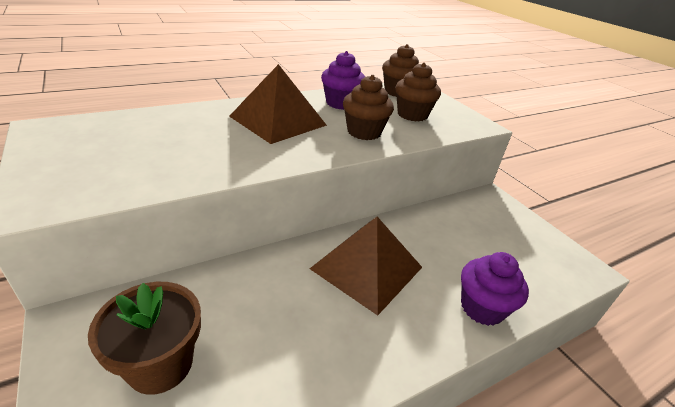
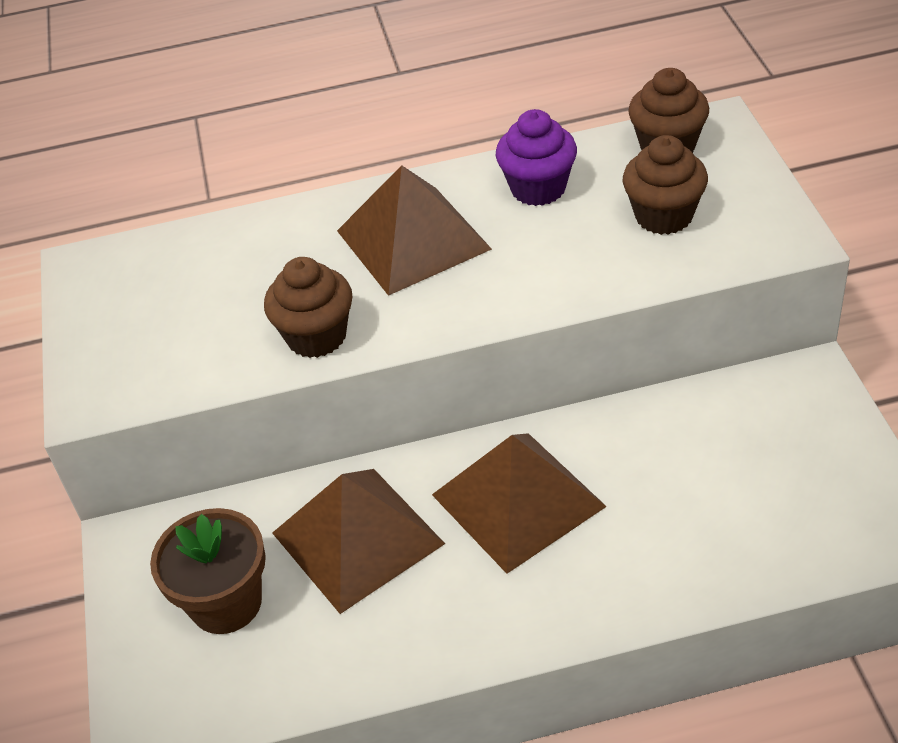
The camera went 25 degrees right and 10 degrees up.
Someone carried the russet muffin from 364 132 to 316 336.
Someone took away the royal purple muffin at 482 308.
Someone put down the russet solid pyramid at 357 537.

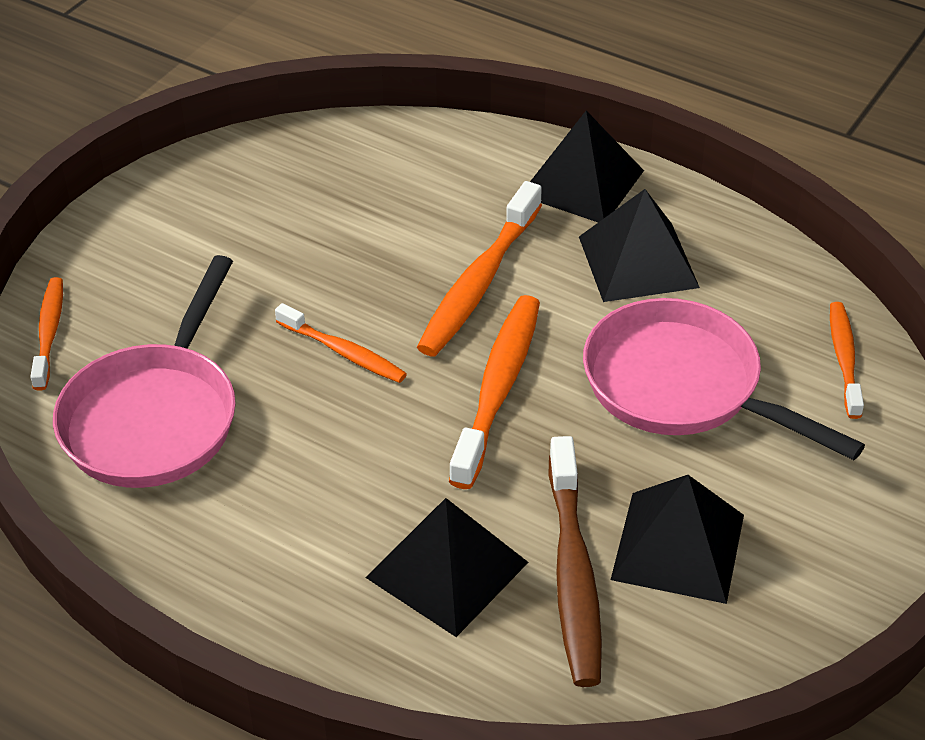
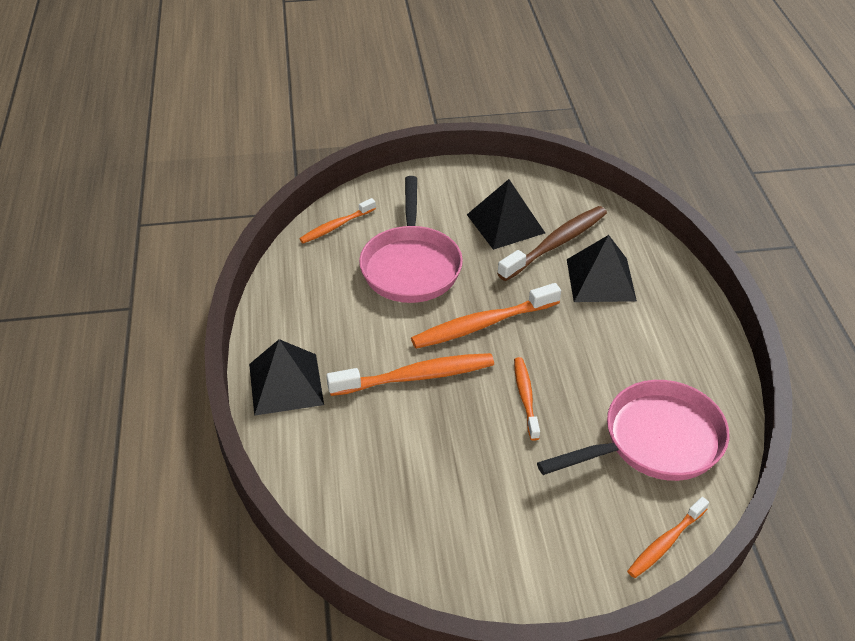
The camera went 130 degrees left and 0 degrees up.
Someone took away the ebony solid pyramid at 638 261.

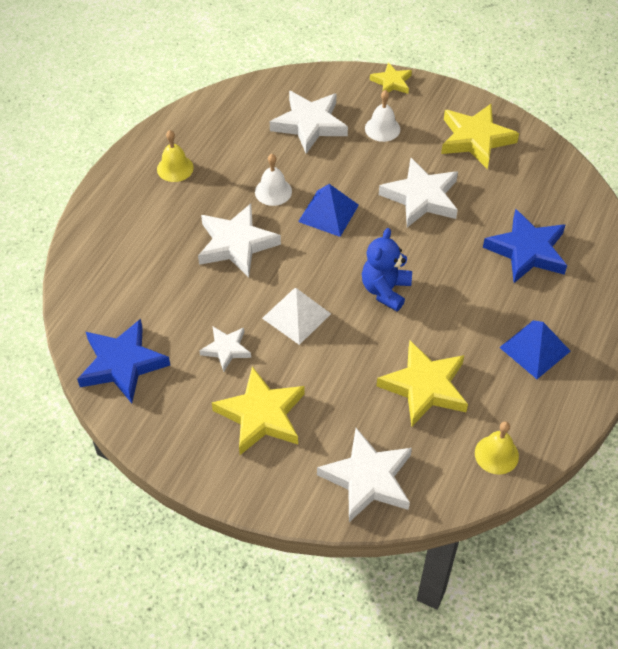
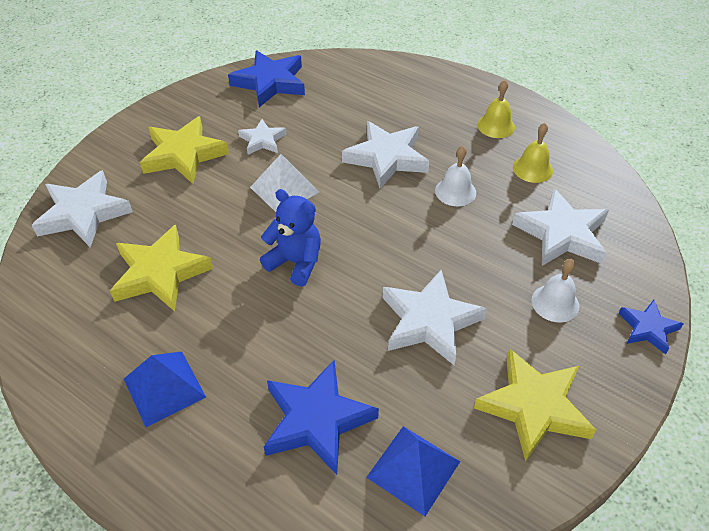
The camera went 100 degrees right and 5 degrees down.
Someone carried the cobalt solid pyramid from 328 213 to 413 469.
Someone repainted the bright yellow five-pointed star at 391 82, which became the cobalt five-pointed star at 648 328.
Someone carried the bright yellow bell from 496 454 to 532 169.

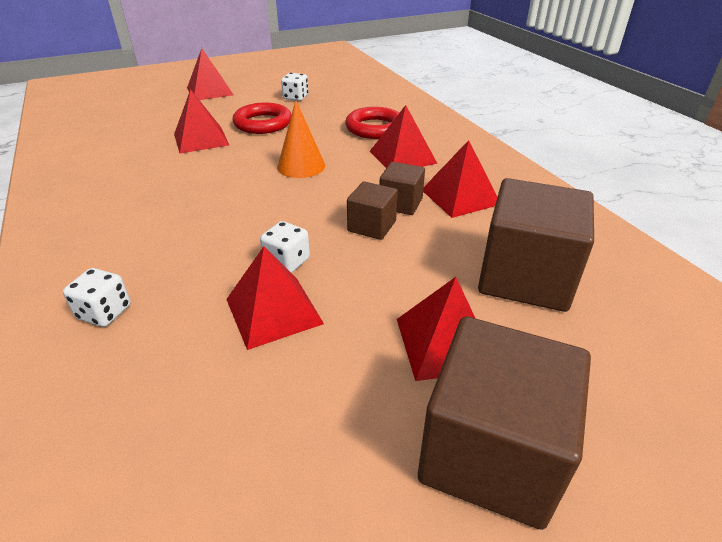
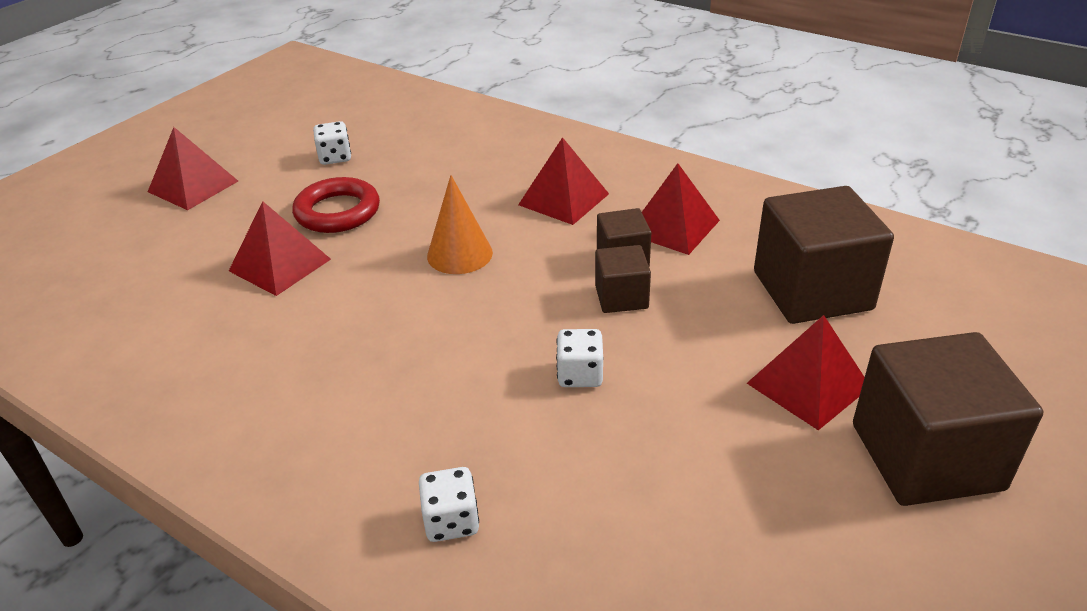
The camera went 30 degrees left and 0 degrees up.
Someone took away the red solid pyramid at 273 311.
Someone took away the red torus at 374 128.

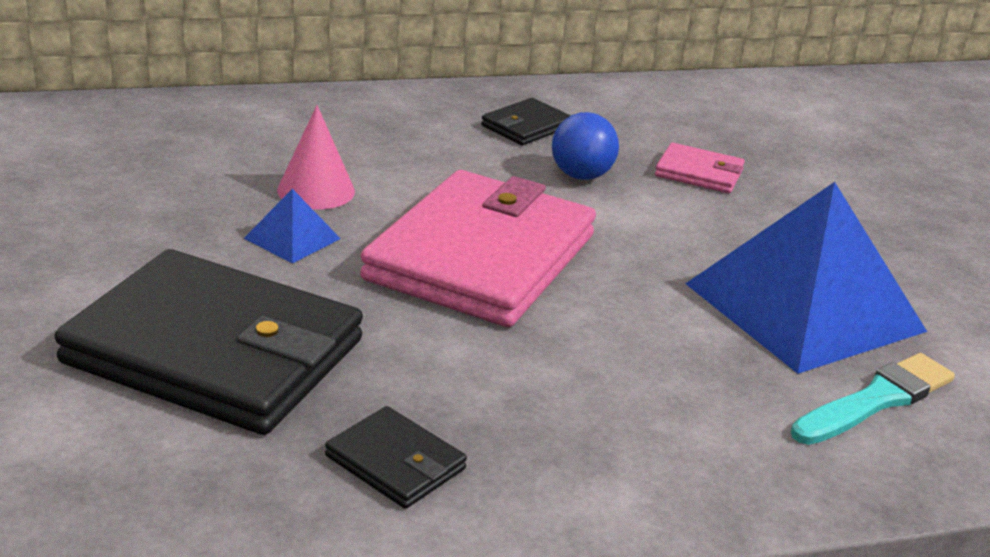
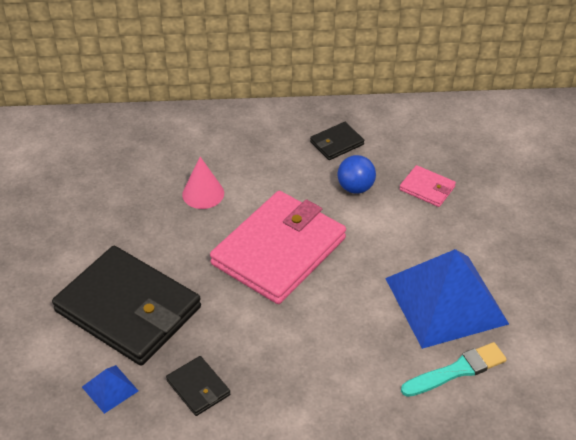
The camera went 15 degrees right and 15 degrees up.
Someone carried the cobalt solid pyramid from 292 238 to 110 389.

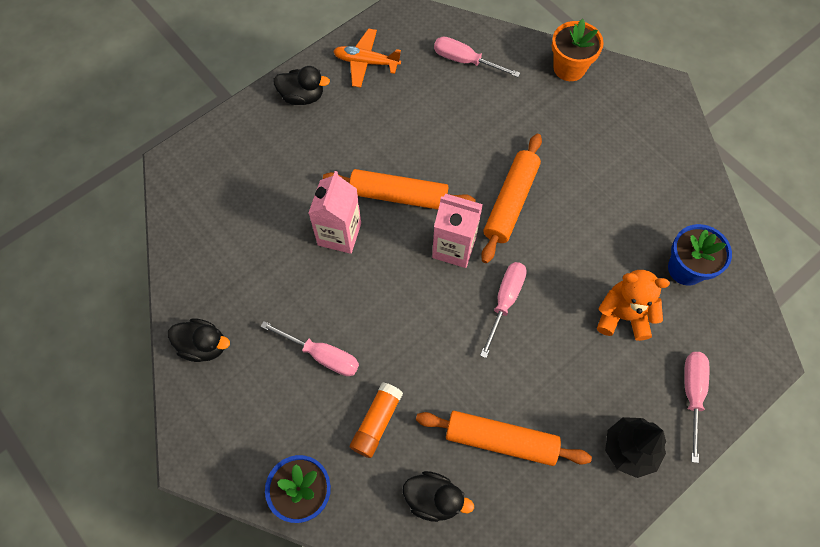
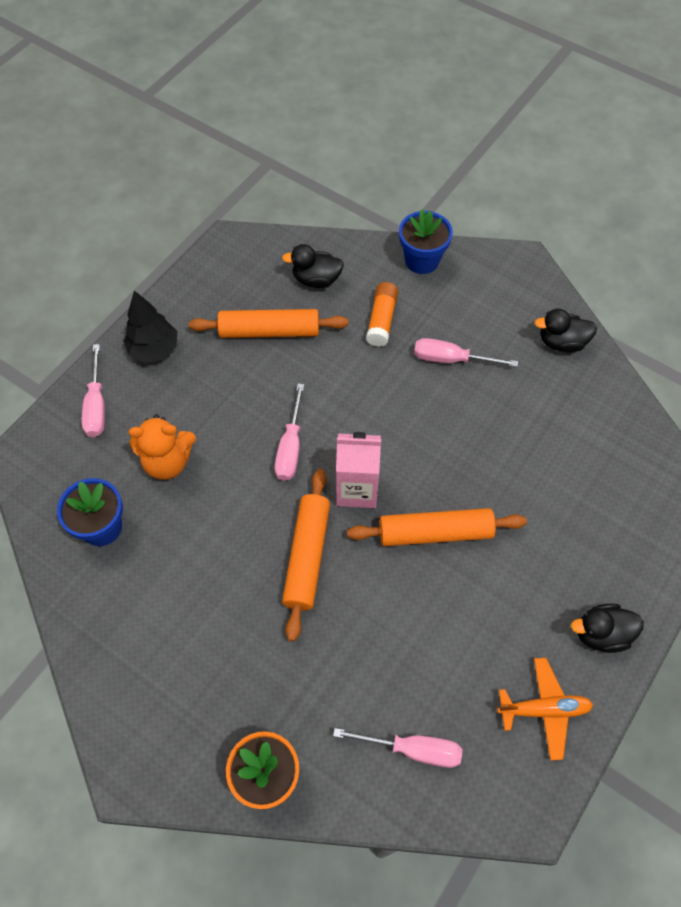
The camera went 165 degrees right and 5 degrees down.
Someone took away the rosy juice carton at 339 234.

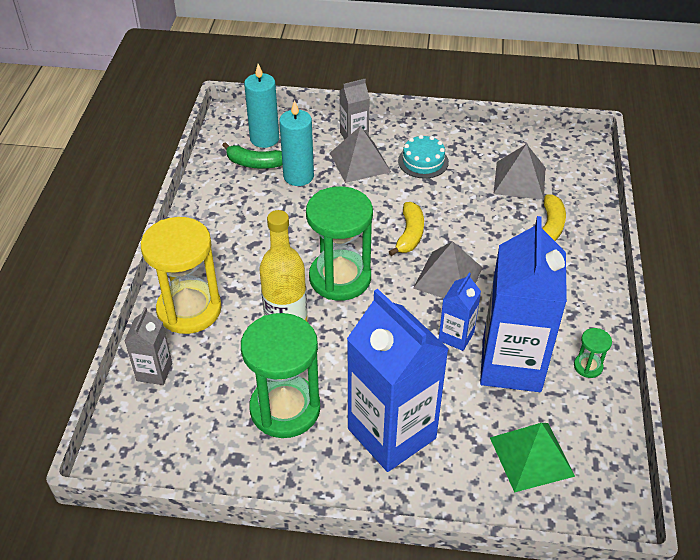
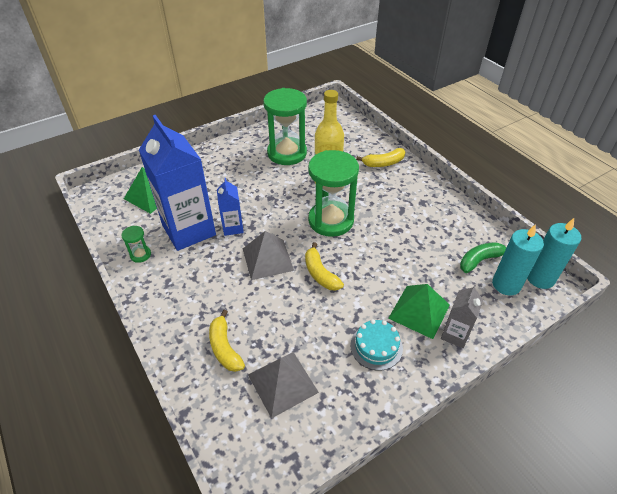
The camera went 140 degrees right and 0 degrees up.
Someone took away the grey juice carton at 154 372.
Someone swapped the bright yellow sandglass at 189 309 for the bright yellow toy banana at 383 163.
Someone carried the turquoise candle from 298 176 to 540 278.
Someone repainted the grey solid pyramid at 360 162, which became the leaf-green solid pyramid at 419 311.
Someone took away the cobalt juice carton at 391 433.

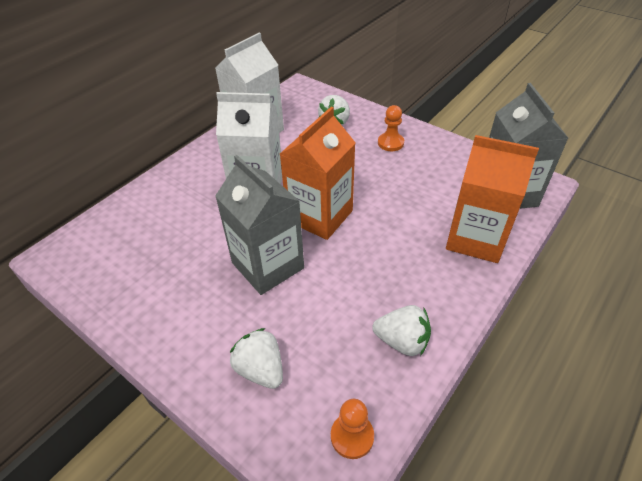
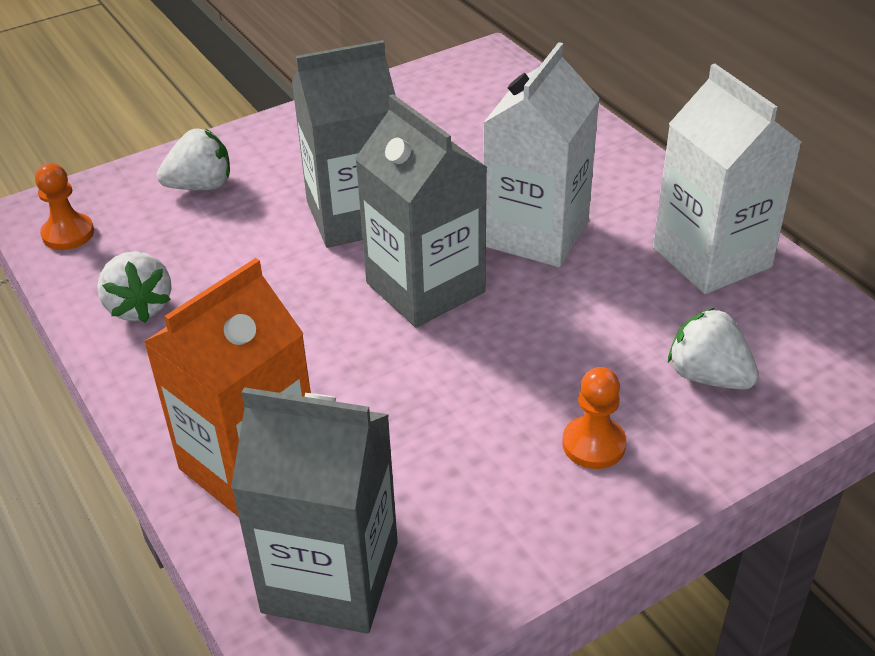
The camera went 110 degrees right and 5 degrees down.
Someone repainted the orange juice carton at 320 216, which became the grey juice carton at 425 287.
Someone rotated the white toy strawberry at 402 341 by 60 degrees counterclockwise.

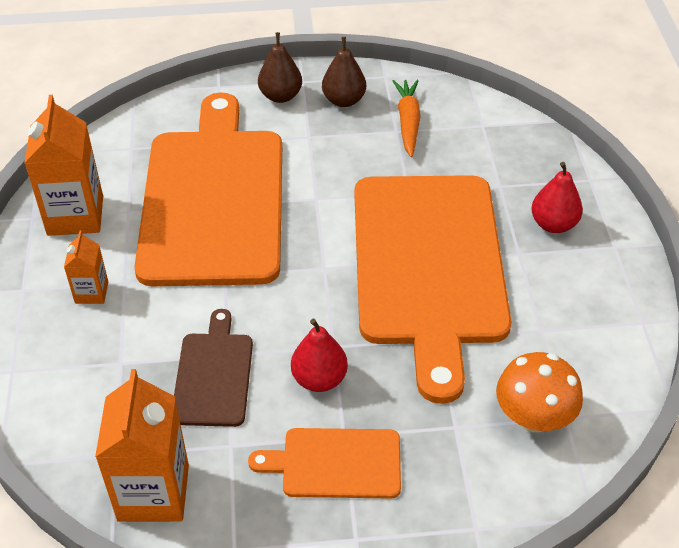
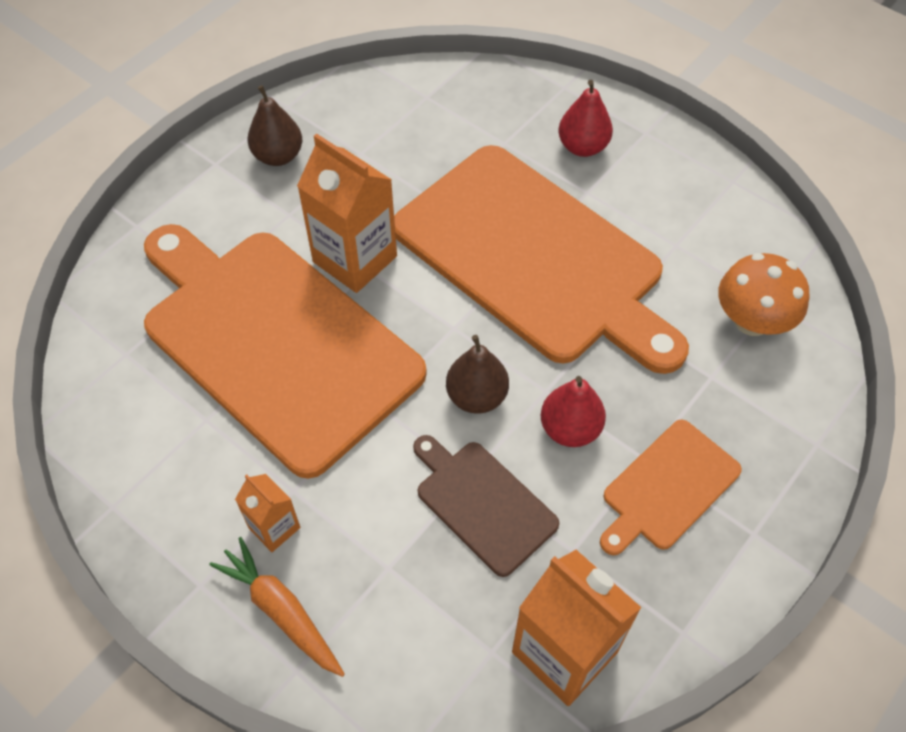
The camera went 45 degrees left and 10 degrees up.
Someone carried the orange juice carton from 75 215 to 355 259.
Someone carried the russet pear from 280 96 to 476 396.
Someone carried the orange toy carrot from 408 122 to 281 611.

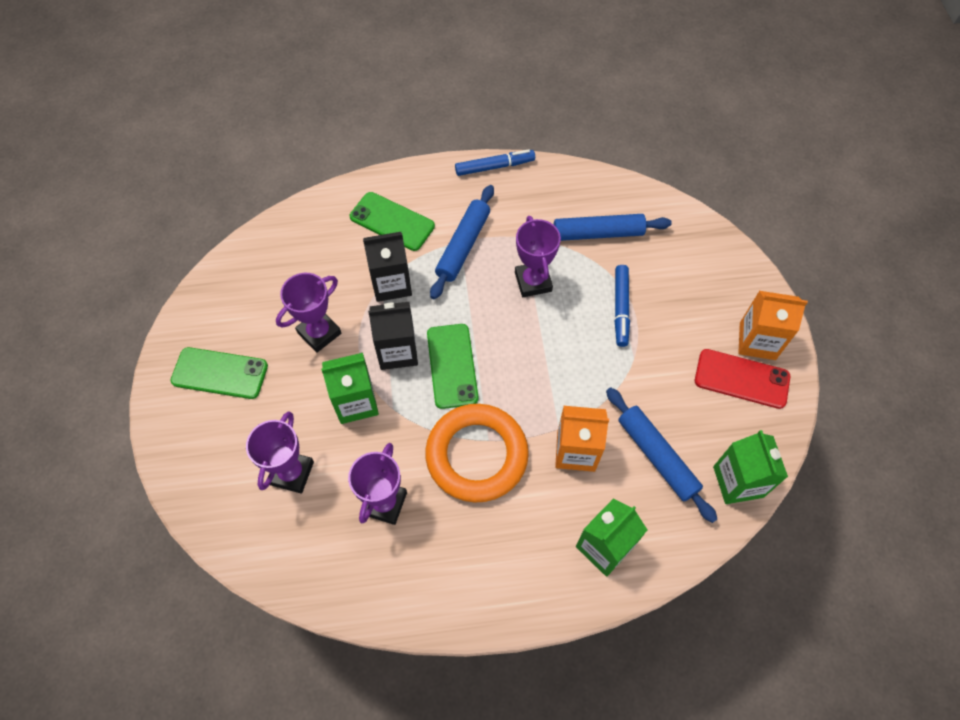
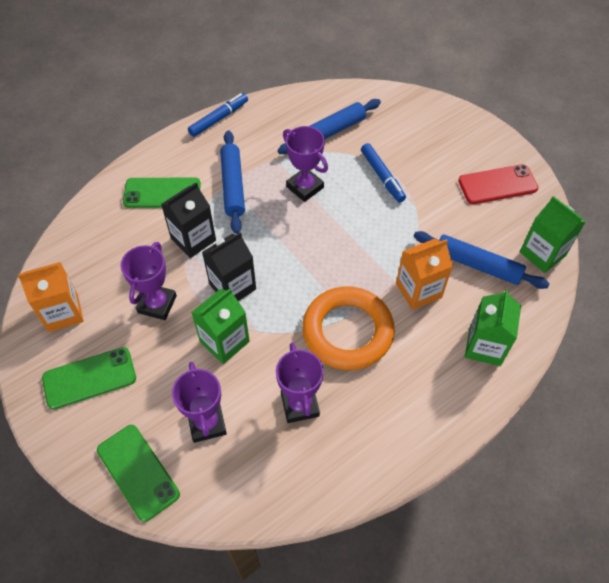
The camera went 30 degrees left and 5 degrees down.
Someone carried the leaf-green mobile phone from 452 366 to 138 472.
Someone carried the orange juice carton from 757 341 to 63 313.

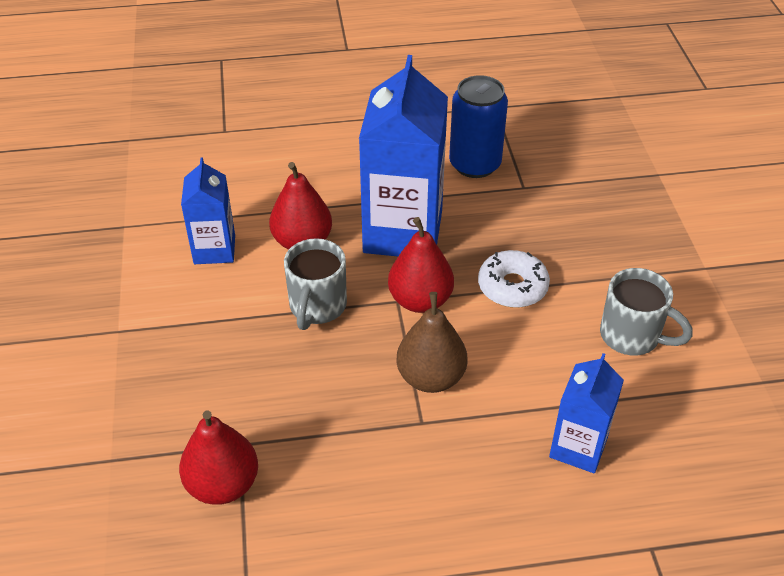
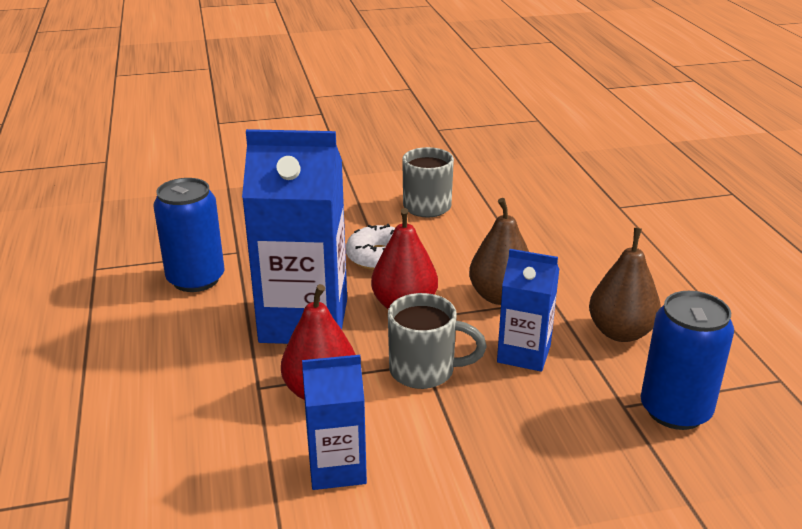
The camera went 95 degrees left and 15 degrees down.
Someone swapped the red pear at 223 485 for the cobalt tin at 675 410.
Someone carried the cobalt juice carton from 578 447 to 524 354.
Someone put down the russet pear at 620 332.

